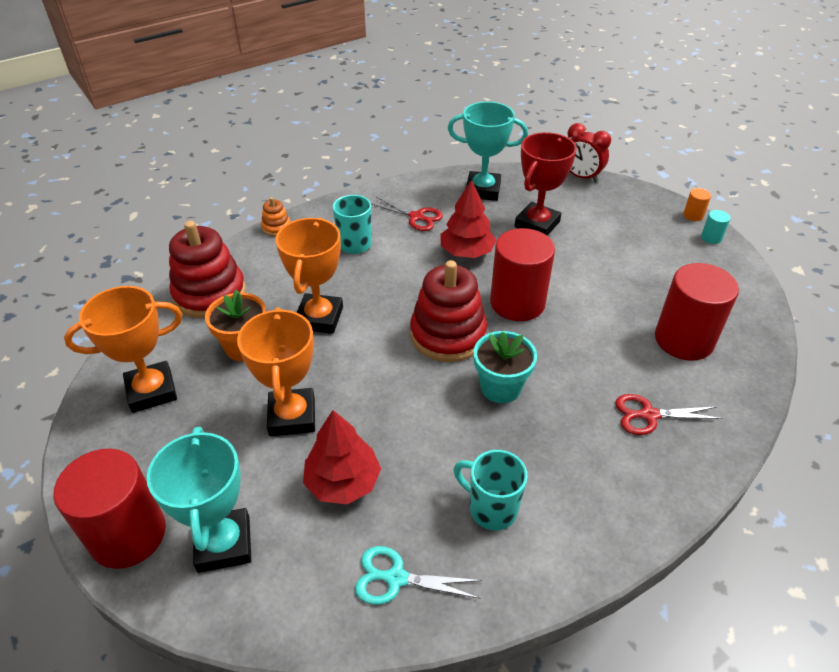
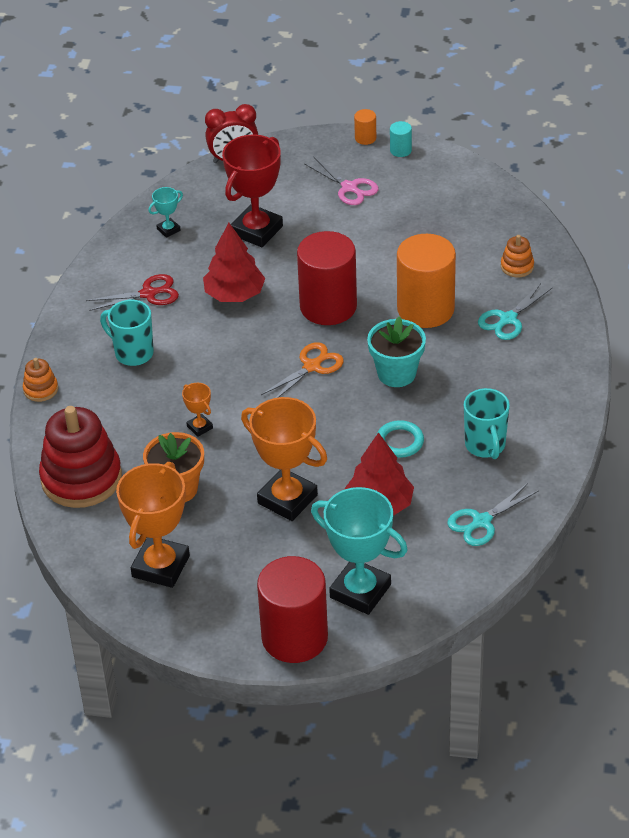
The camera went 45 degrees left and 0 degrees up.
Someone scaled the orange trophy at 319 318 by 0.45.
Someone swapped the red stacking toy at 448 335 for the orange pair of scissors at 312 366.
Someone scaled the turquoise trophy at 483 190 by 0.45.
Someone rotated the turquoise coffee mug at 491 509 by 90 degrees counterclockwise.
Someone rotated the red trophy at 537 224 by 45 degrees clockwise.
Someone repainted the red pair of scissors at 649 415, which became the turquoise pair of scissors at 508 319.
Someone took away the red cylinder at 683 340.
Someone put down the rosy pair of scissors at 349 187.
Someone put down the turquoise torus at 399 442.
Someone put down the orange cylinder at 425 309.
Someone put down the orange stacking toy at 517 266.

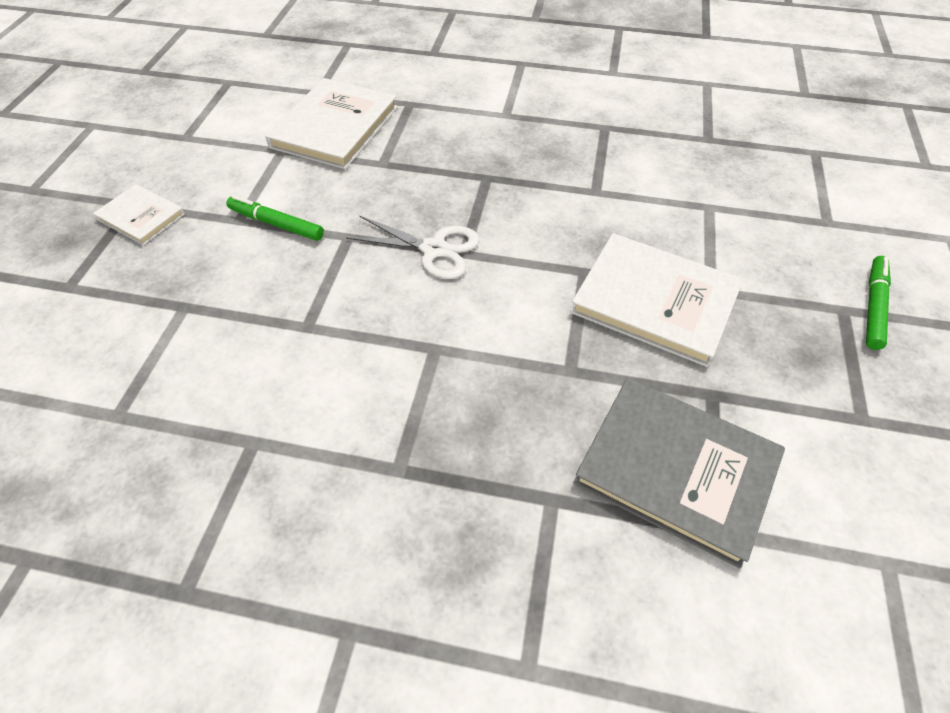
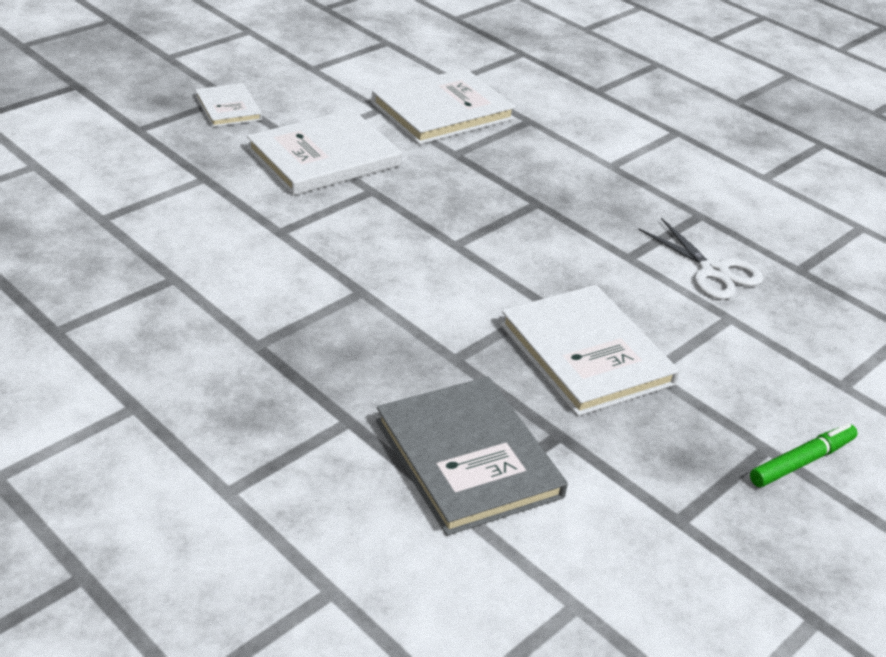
The camera went 30 degrees right and 15 degrees down.
Someone swapped the leaf-green marker at 276 224 for the white hardback at 324 157.
Someone carried the white pair of scissors from 434 249 to 713 271.

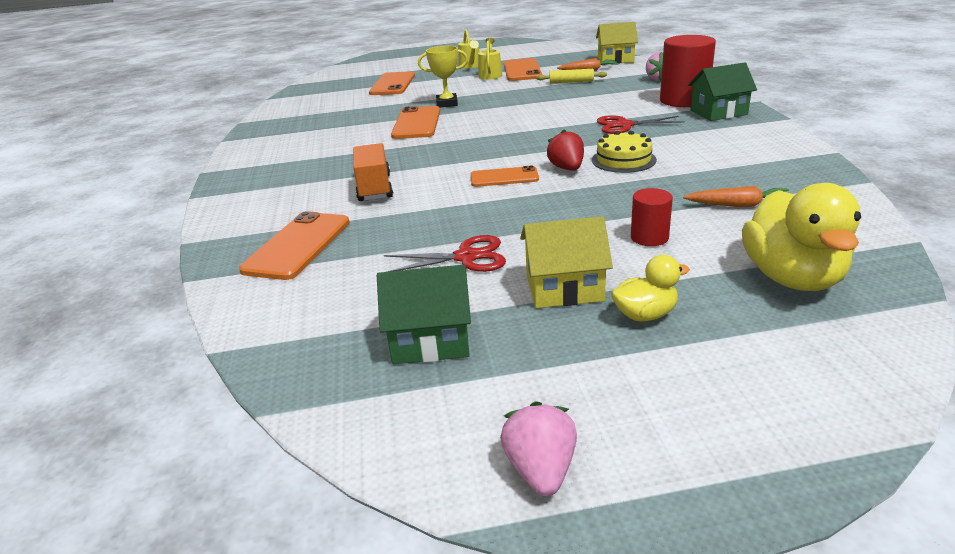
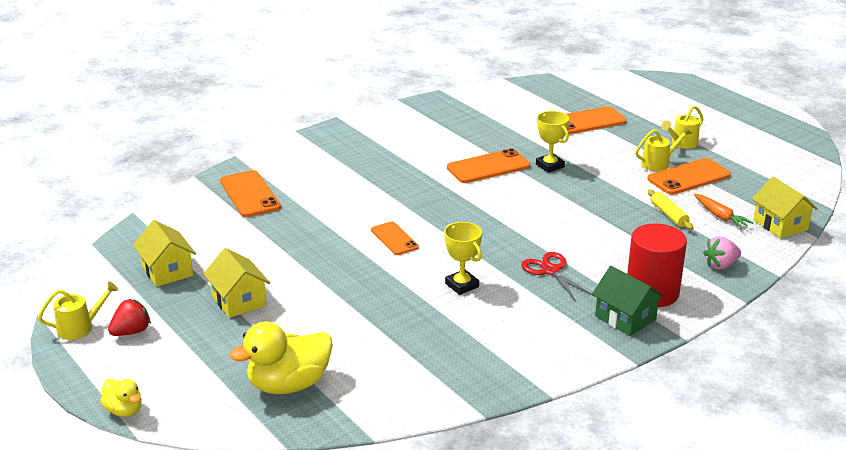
The camera went 60 degrees right and 0 degrees up.
Someone rotated the orange mobile phone at 298 245 by 75 degrees clockwise.
Someone took away the orange lorry at 374 188.
Someone repainted the leaf-green toy house at 430 340, which became the bright yellow toy house at 167 271.
Someone took away the red pair of scissors at 466 257.
Someone swapped the rosy toy strawberry at 540 470 for the bright yellow sprinkling can at 80 327.
Someone carried the red toy strawberry from 567 168 to 131 332.
Someone swapped the bright yellow layer cake at 623 160 for the bright yellow trophy at 462 285.
Someone carried the bright yellow duck from 645 315 to 124 410.
Someone took away the red cylinder at 649 237.
Someone took away the orange toy carrot at 739 205.

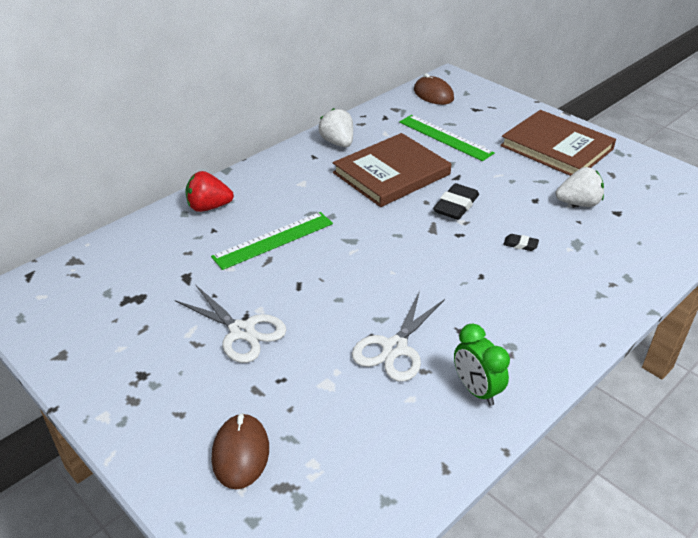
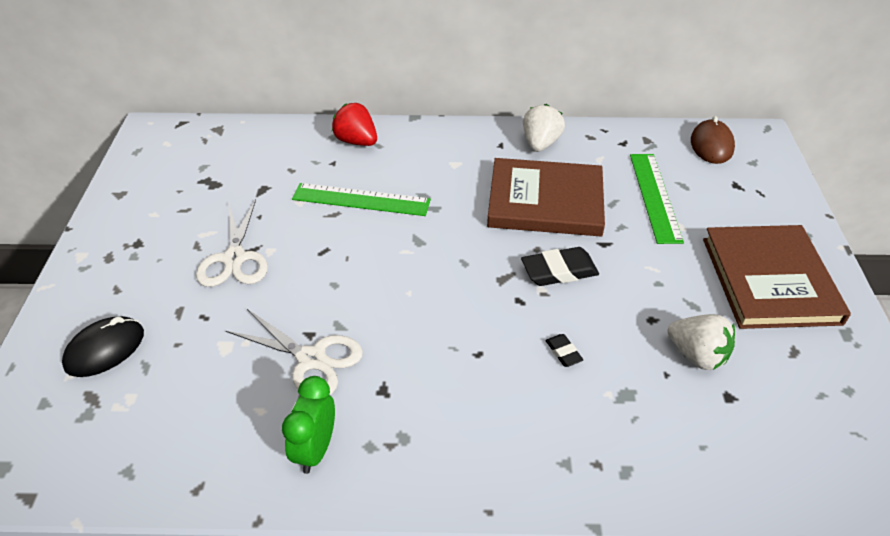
The camera went 45 degrees right and 5 degrees up.
Someone repainted the russet computer mouse at 240 453, which became the ebony computer mouse at 105 349.
Someone rotated the white pair of scissors at 395 348 by 135 degrees counterclockwise.

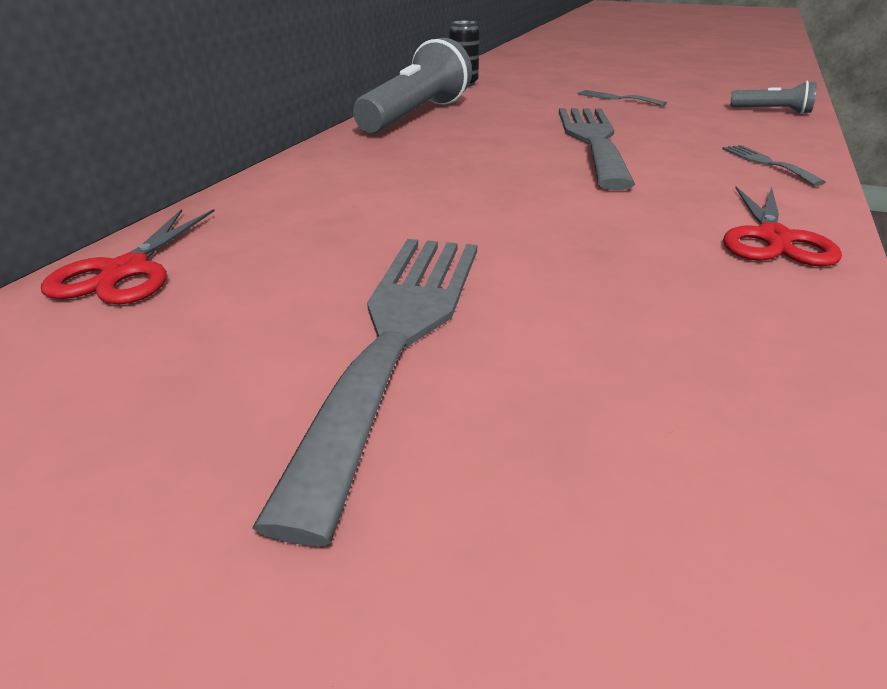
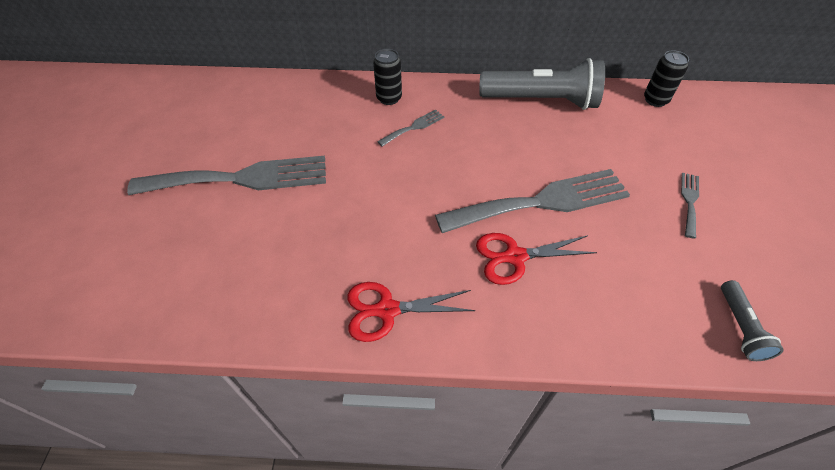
The camera went 70 degrees right and 20 degrees up.
Someone carried the red pair of scissors from 126 271 to 515 257.
Someone carried the grey fork from 766 163 to 414 127.
Someone put down the ebony tin at 389 98.

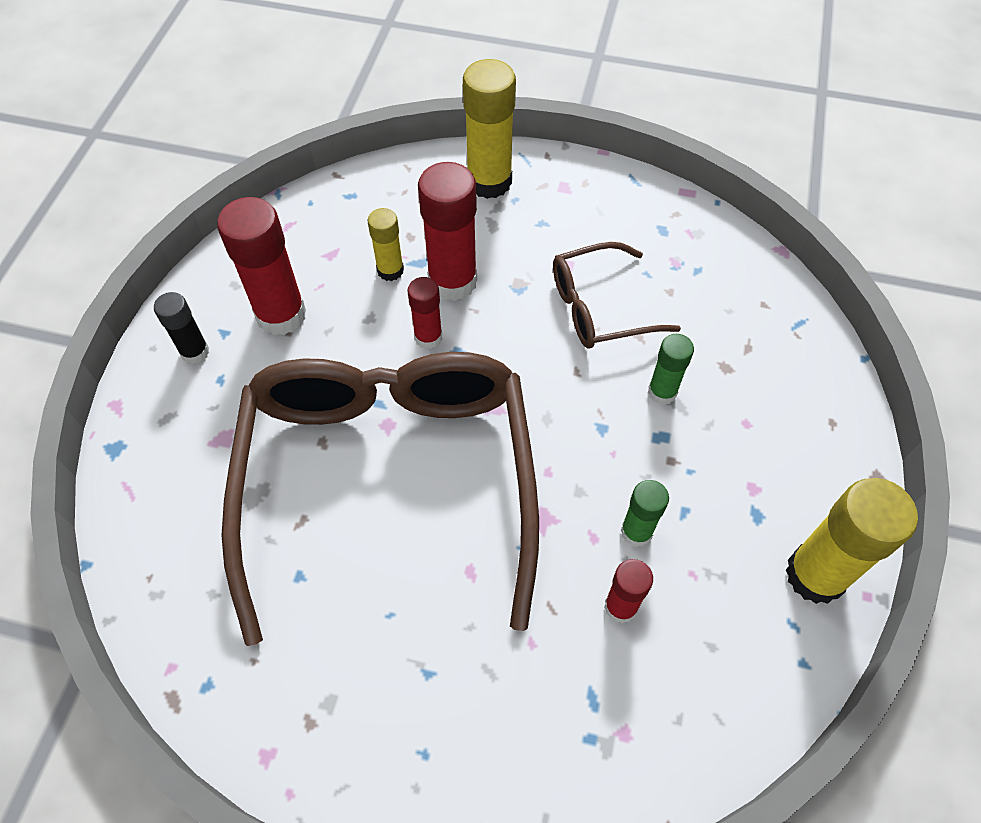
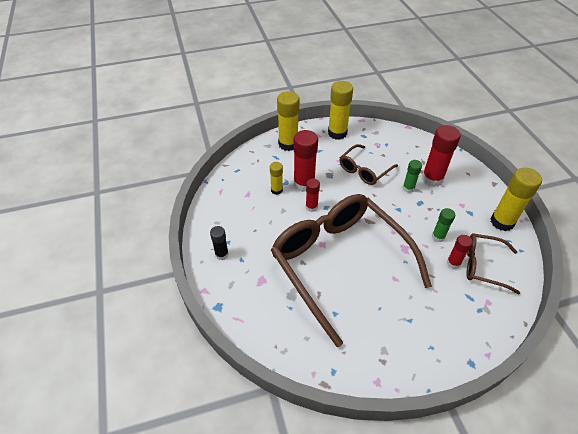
The camera went 30 degrees left and 10 degrees down.
Someone carried the red glue from 281 315 to 432 179.
Someone put down the bright yellow glue at 337 133.
Someone put down the russet eyeglasses at 482 265.

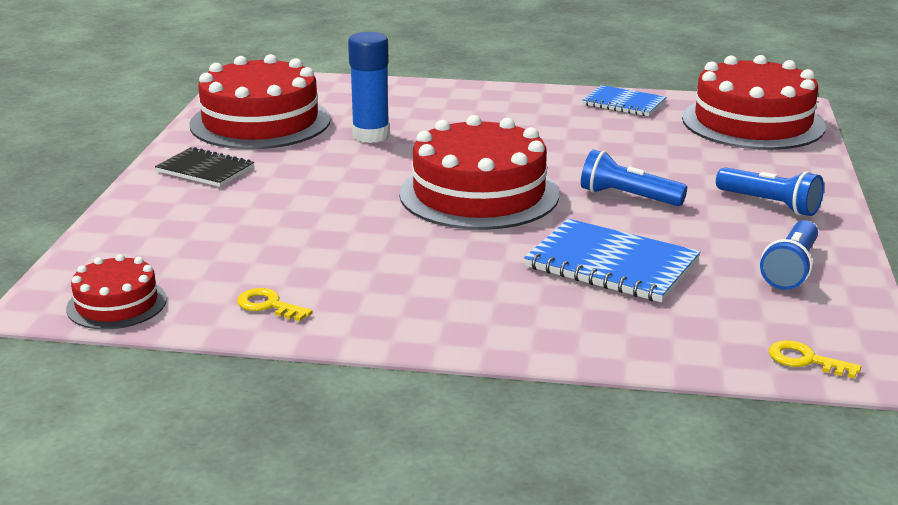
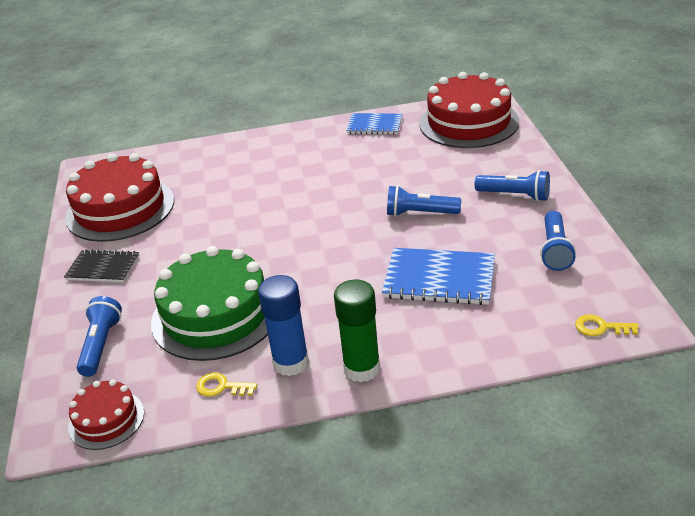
The camera went 15 degrees left and 10 degrees up.
Someone carried the cobalt glue from 371 135 to 291 363.
Someone took away the red layer cake at 479 194.
Someone put down the cobalt torch at 101 345.
Someone put down the leaf-green layer cake at 216 314.
Someone put down the leaf-green glue at 362 368.

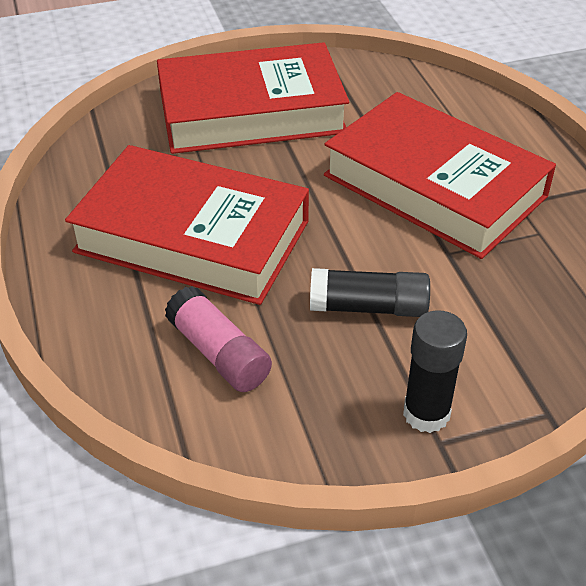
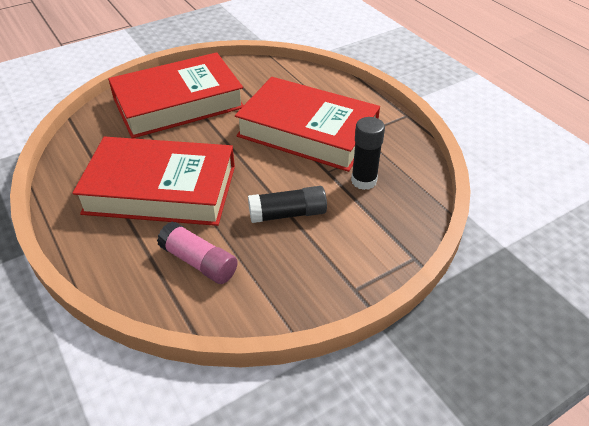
The camera went 15 degrees left and 0 degrees up.
Someone carried the ebony glue from 426 414 to 364 181.

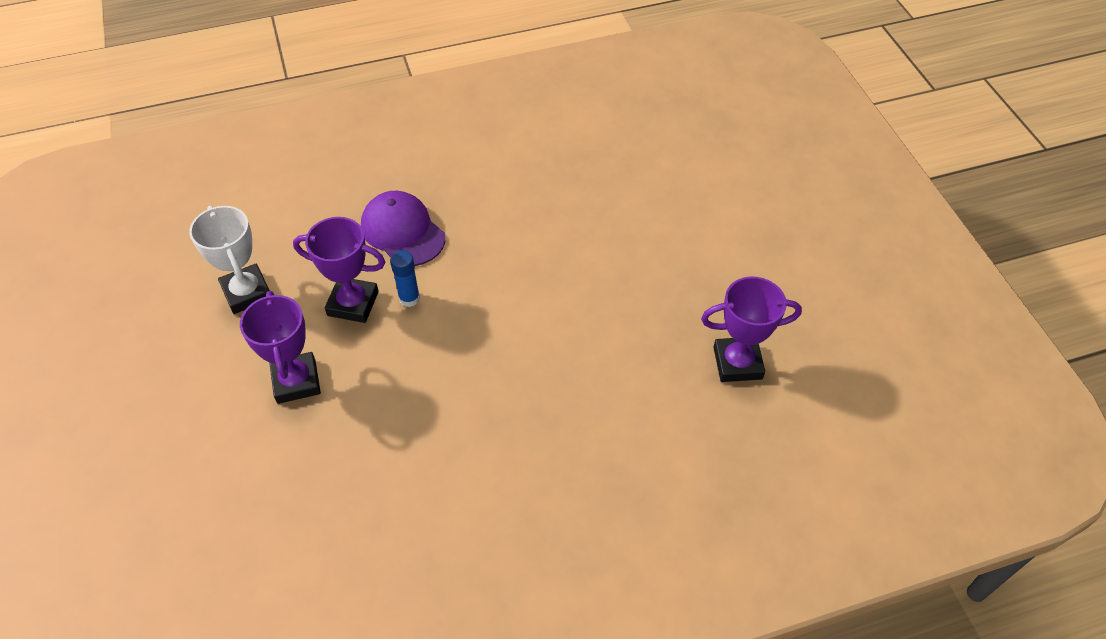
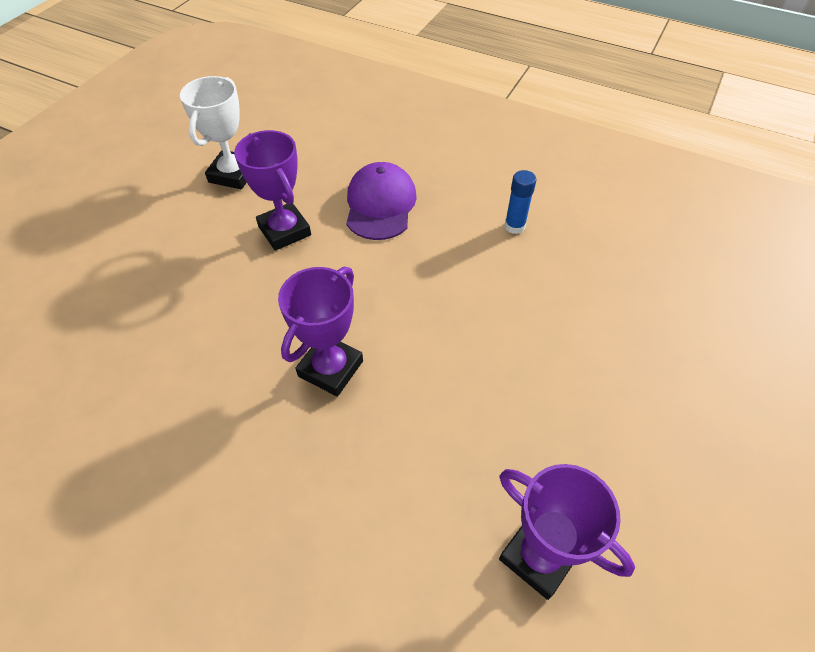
The camera went 45 degrees right and 0 degrees up.
Someone carried the royal purple trophy from 296 381 to 330 368.
Someone carried the cobalt glue from 409 298 to 514 226.

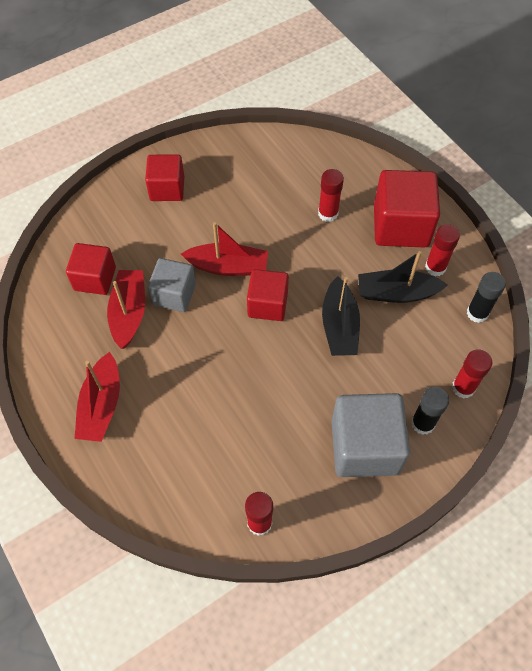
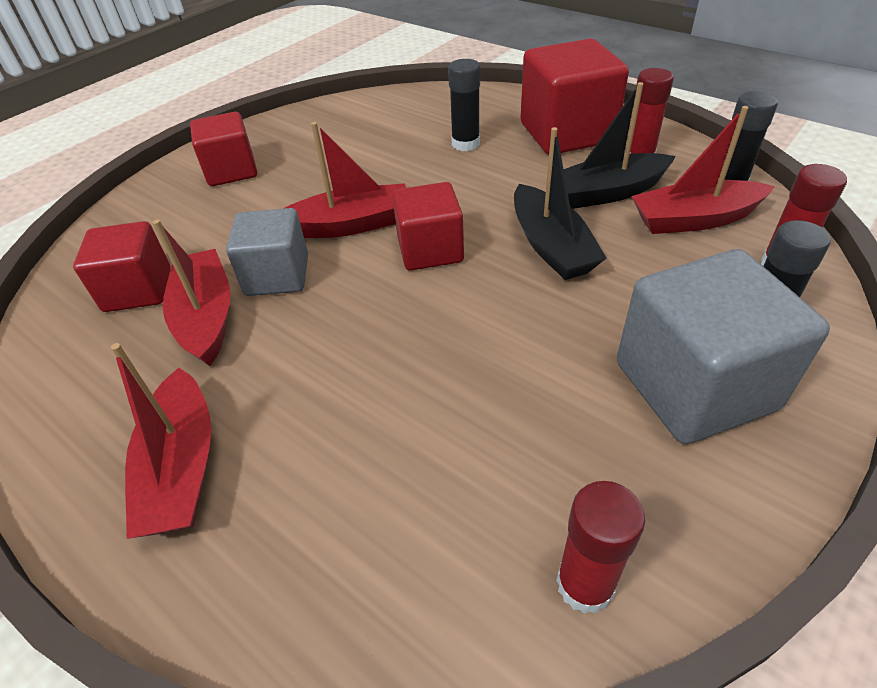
The camera went 15 degrees left and 15 degrees down.
Someone repainted the red glue at 328 213, which became the ebony glue at 465 144.
Someone put down the red sailboat at 694 219.

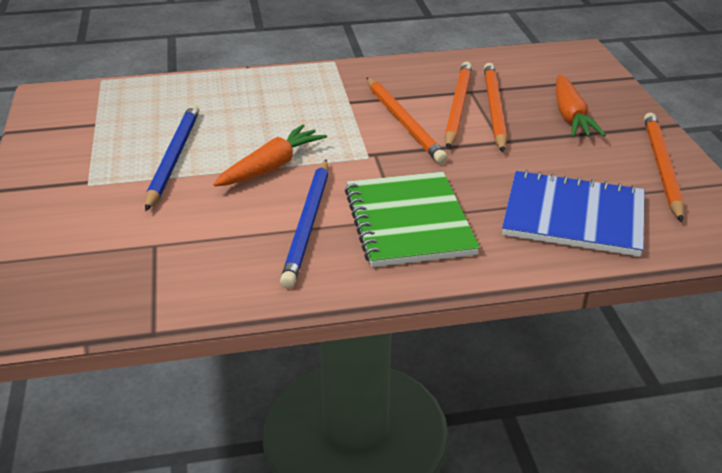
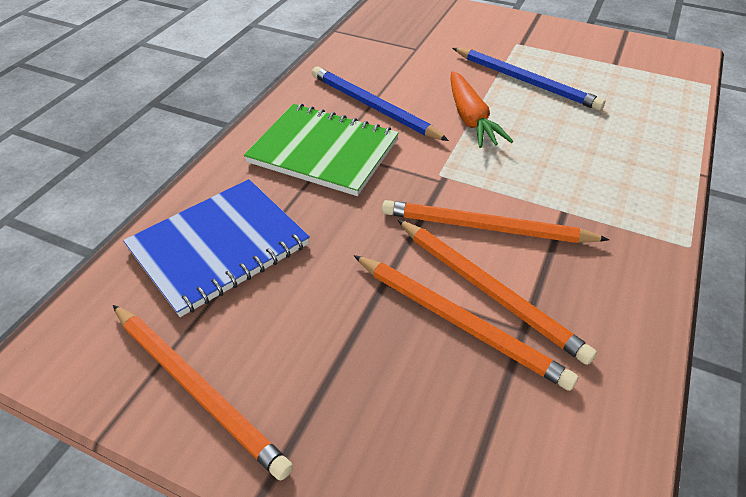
The camera went 125 degrees right and 10 degrees up.
Someone took away the orange toy carrot at 570 116.

